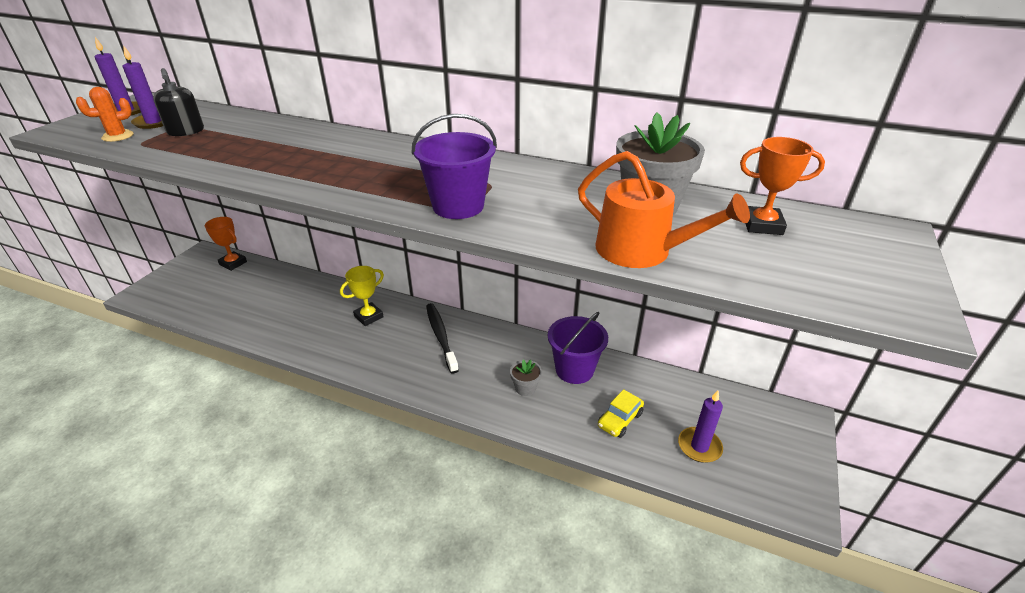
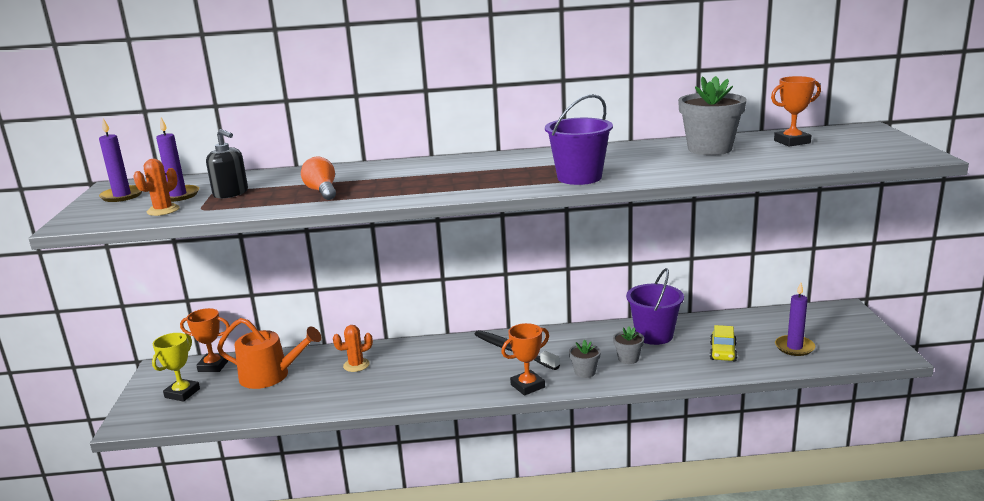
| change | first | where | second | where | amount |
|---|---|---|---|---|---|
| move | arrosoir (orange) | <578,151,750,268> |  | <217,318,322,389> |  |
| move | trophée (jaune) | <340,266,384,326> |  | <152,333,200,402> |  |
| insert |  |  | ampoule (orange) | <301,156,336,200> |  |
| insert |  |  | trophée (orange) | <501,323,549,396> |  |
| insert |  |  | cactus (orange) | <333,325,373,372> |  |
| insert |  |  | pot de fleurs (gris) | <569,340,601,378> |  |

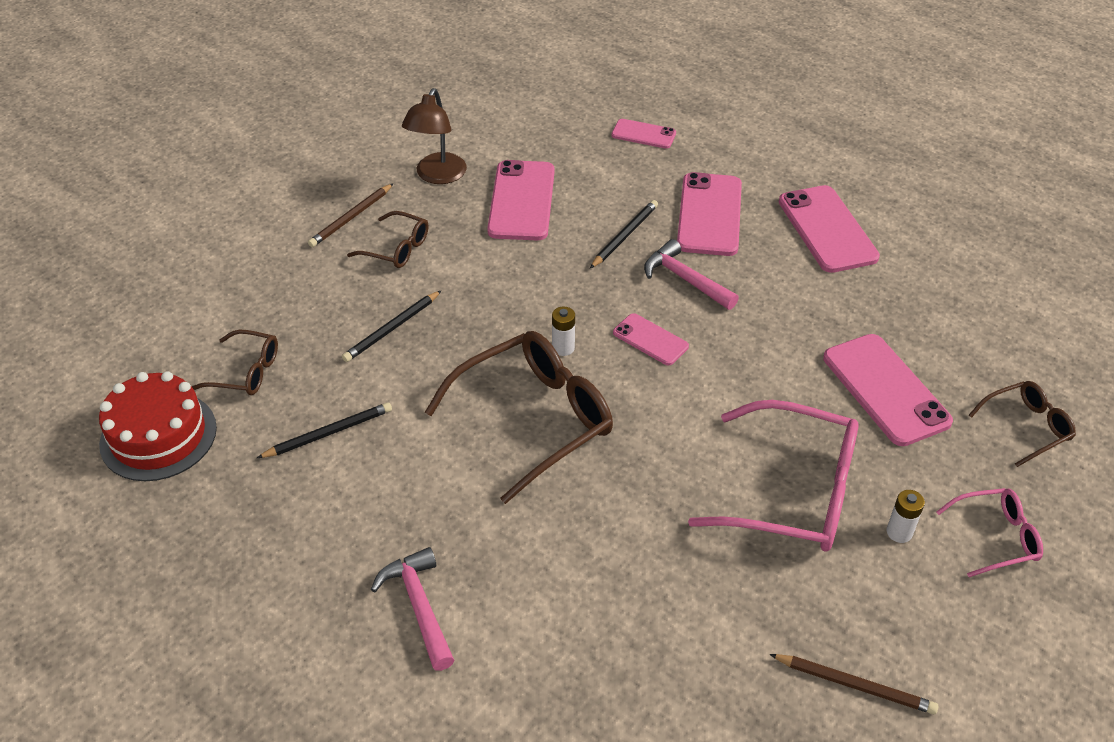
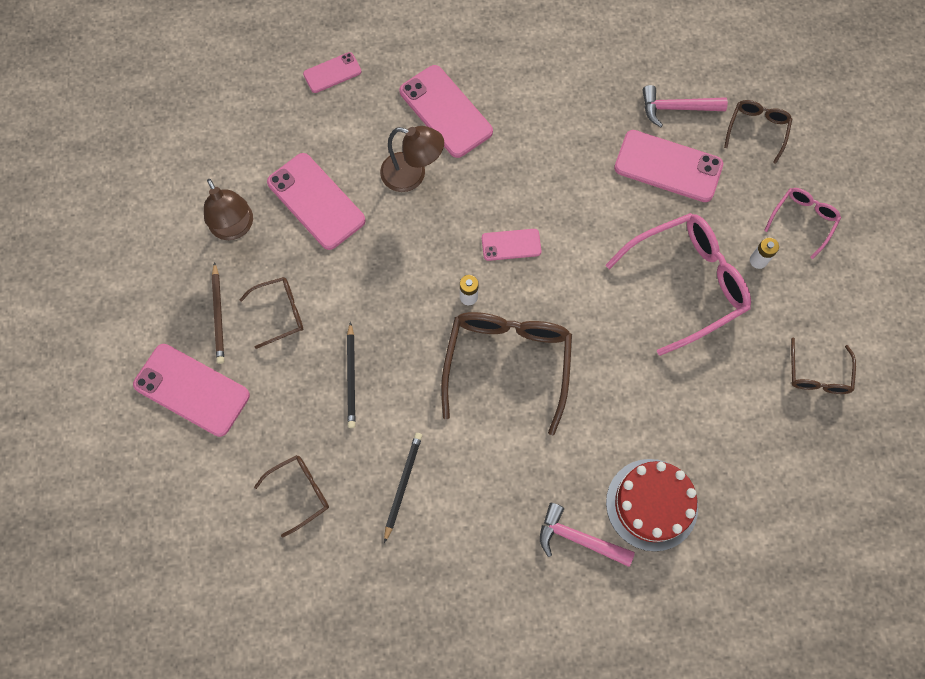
| change | first | where | second | where | amount |
|---|---|---|---|---|---|
| move | téléphone (rose) | <779,185,880,273> |  | <133,344,250,437> |  |
| replace | crayon (noir) | <590,200,658,268> | lampe (marron) | <380,126,444,192> |  |
| move | marteau (rose) | <644,239,739,310> |  | <643,85,728,127> |  |
| move | gâteau (rouge) | <99,371,217,481> |  | <606,459,698,552> |  |
| replace | crayon (marron) | <769,654,938,715> | lunettes (marron) | <791,337,856,394> |  |

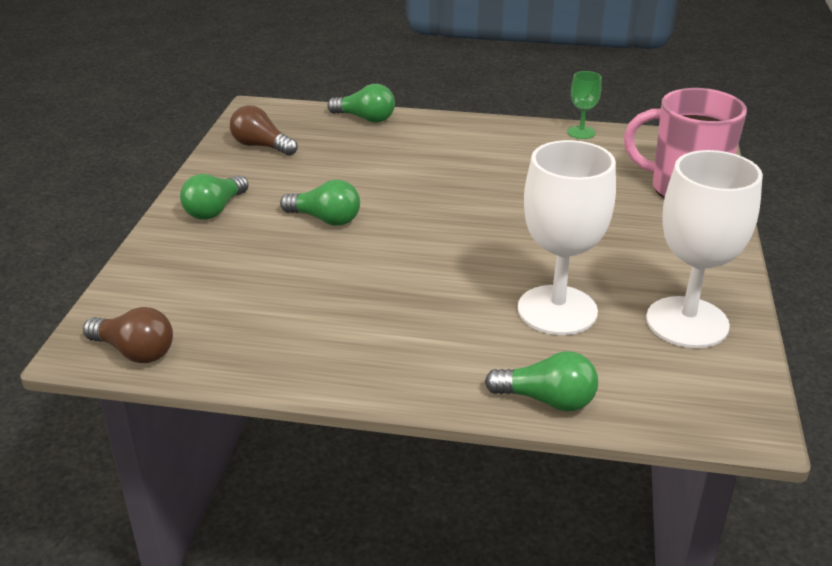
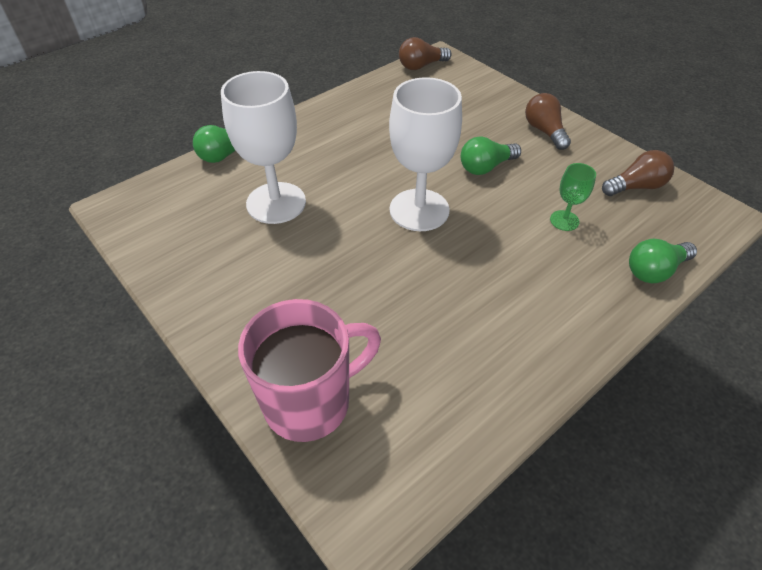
| change | first | where | second | where | amount |
|---|---|---|---|---|---|
| move | verre à pied (vert) | <567,71,602,139> |  | <550,163,596,231> |  |
| move | verre à pied (blanc) | <646,150,763,348> |  | <389,77,462,231> |  |
| recolor | ampoule (vert) | <180,174,249,220> | ampoule (marron) | <525,93,571,150> |  |

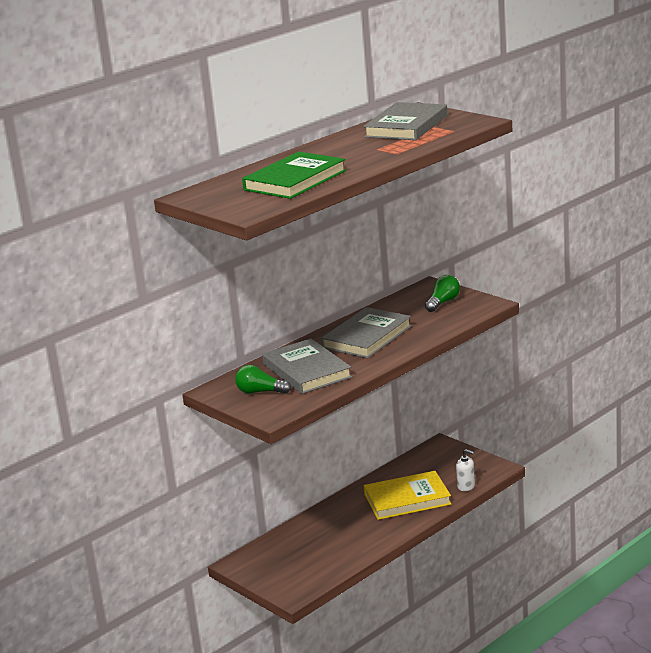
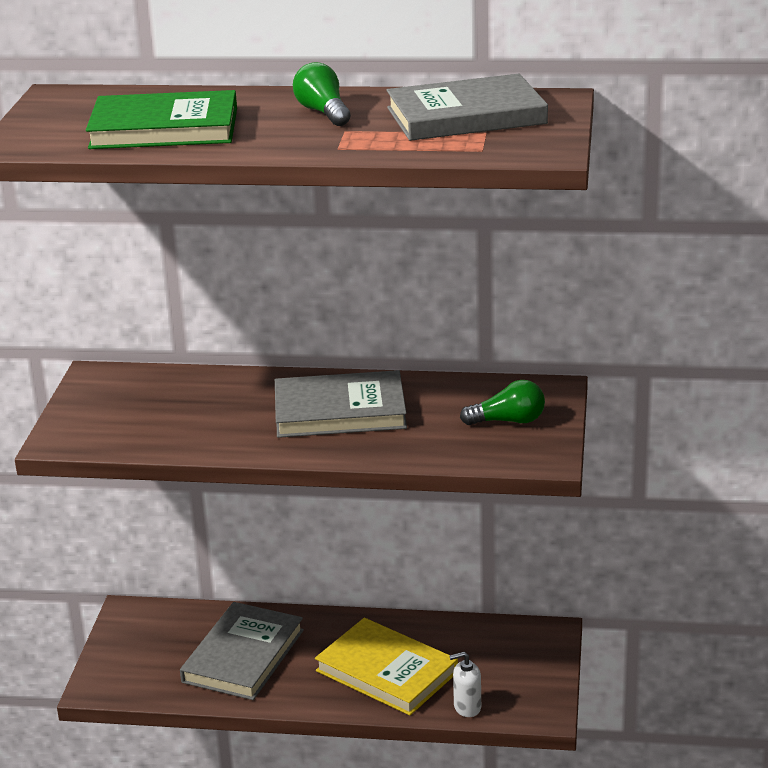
| change | first | where | second | where | amount |
|---|---|---|---|---|---|
| move | livre (gris) | <262,339,352,394> |  | <180,602,304,700> |  |
| move | ampoule (vert) | <235,365,291,394> |  | <293,62,351,126> |  |
| rotate | distributeur de savon (blanc) | <456,449,475,491> |  | <450,652,481,717> | 90 degrees clockwise |

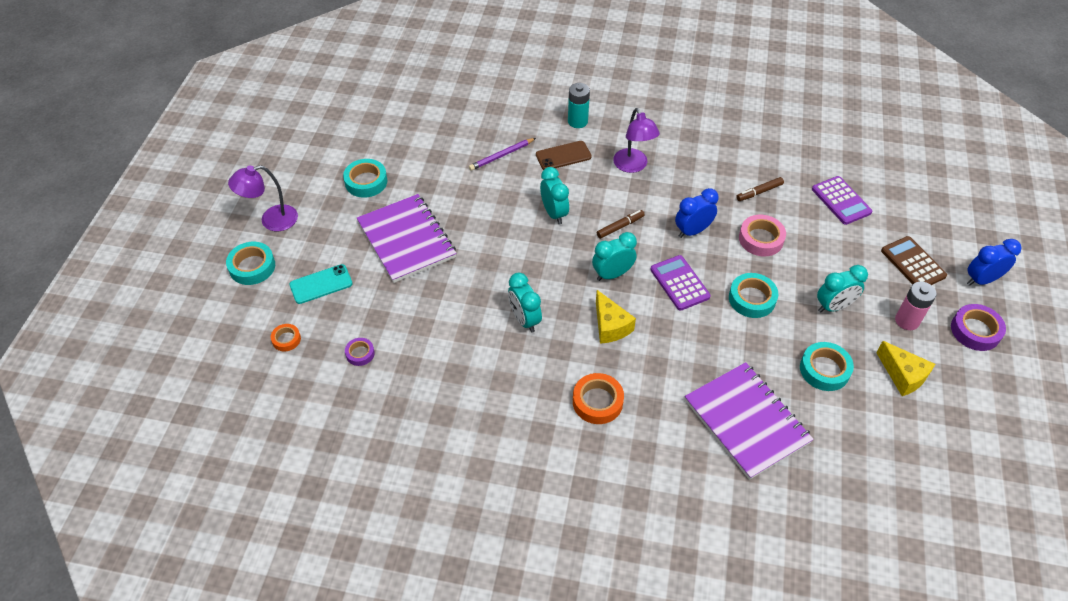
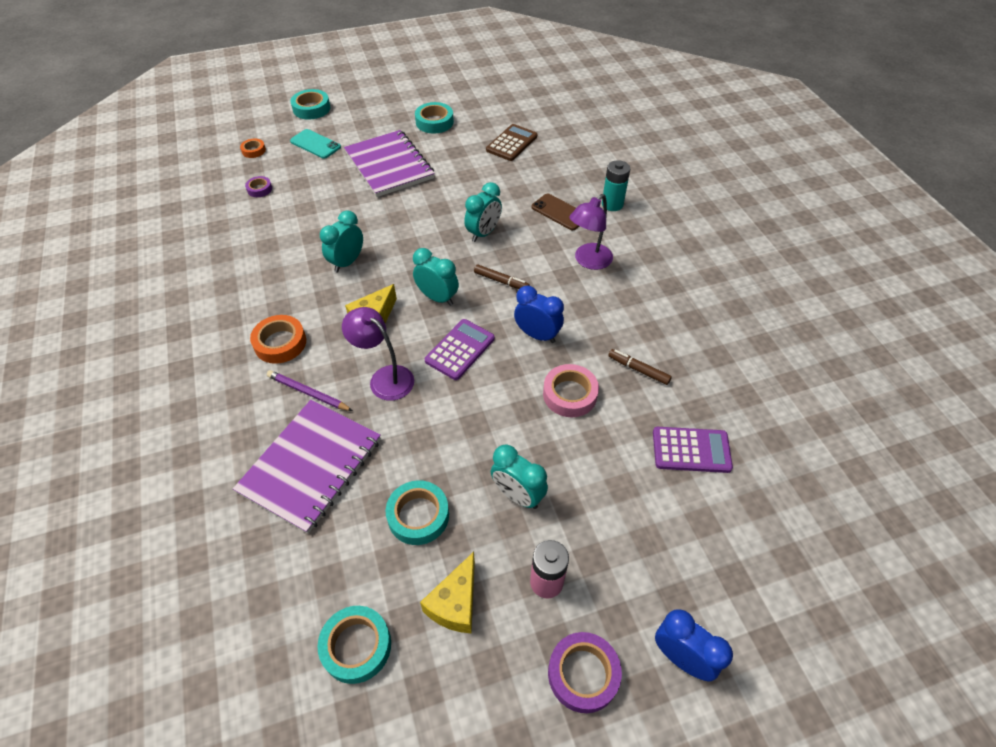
| change | first | where | second | where | amount |
|---|---|---|---|---|---|
| move | crayon (violet) | <469,138,536,171> |  | <267,370,353,411> |  |
| move | lampe (violet) | <228,165,298,231> |  | <342,307,414,401> |  |
| rotate | calculatrice (violet) | <812,176,872,225> |  | <653,427,733,473> | 120 degrees counterclockwise |
| rotate | carnet (violet) | <357,194,457,283> |  | <344,130,435,197> | 60 degrees counterclockwise |
| move | calculatrice (marron) | <881,236,947,285> |  | <486,124,537,161> |  |
| move | ruban adhésif (turquoise) | <729,273,778,318> |  | <317,606,391,684> |  |

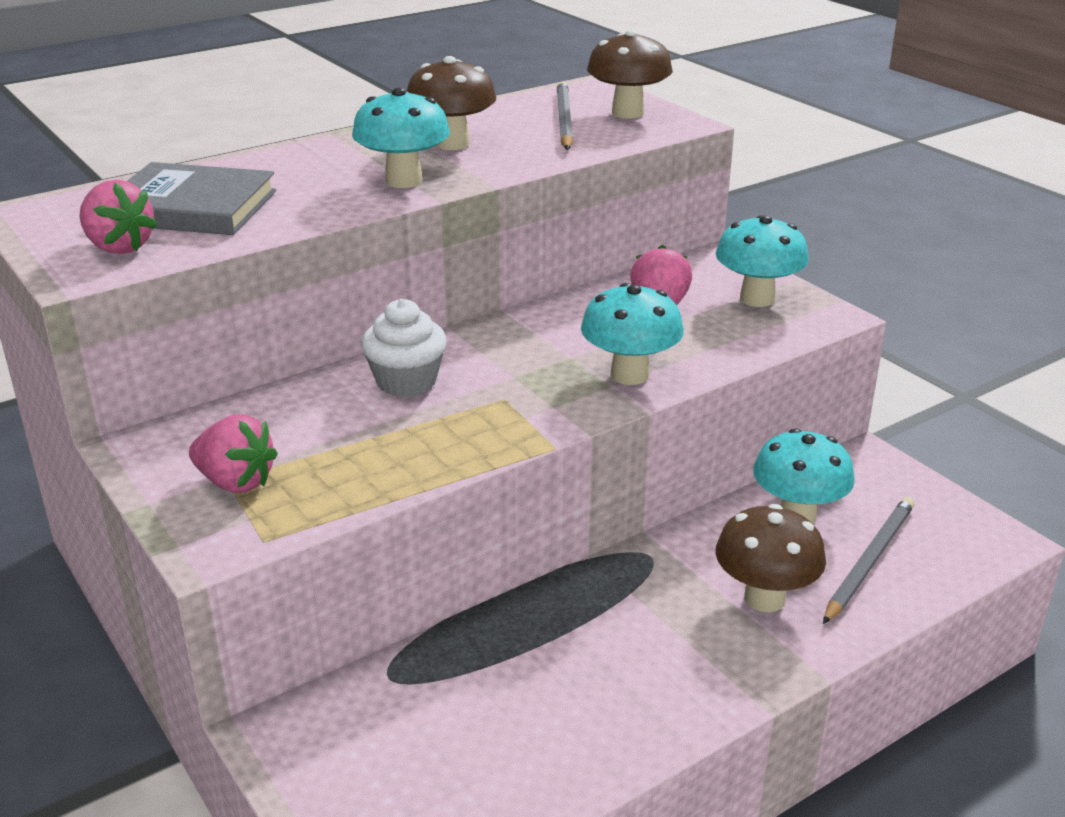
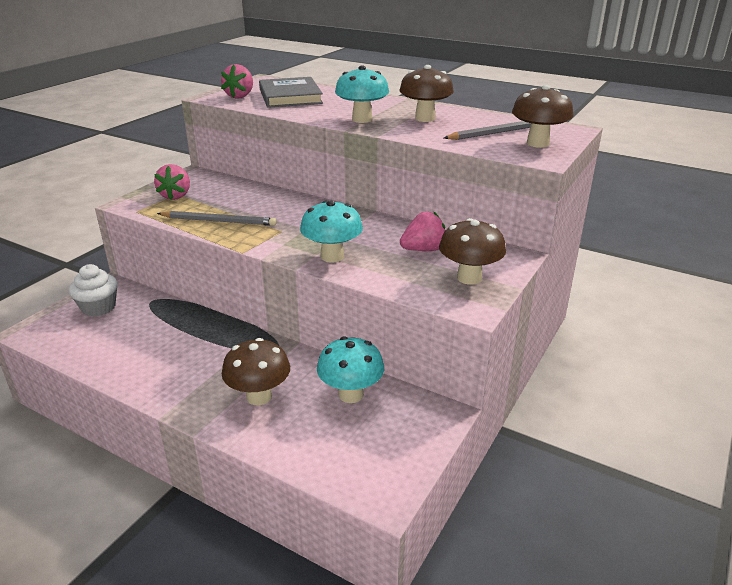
| change | first | where | second | where | amount |
|---|---|---|---|---|---|
| recolor | champignon (turquoise) | <716,215,809,307> | champignon (marron) | <439,218,506,285> |  |
| move | muffin (blanc) | <361,299,447,397> |  | <69,264,117,317> |  |
| move | crayon (gris) | <823,497,914,624> |  | <157,211,277,226> |  |

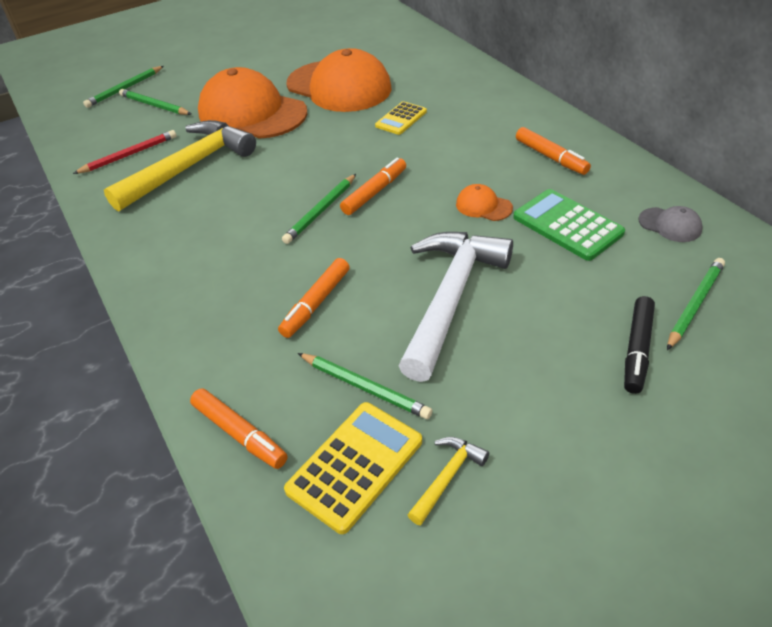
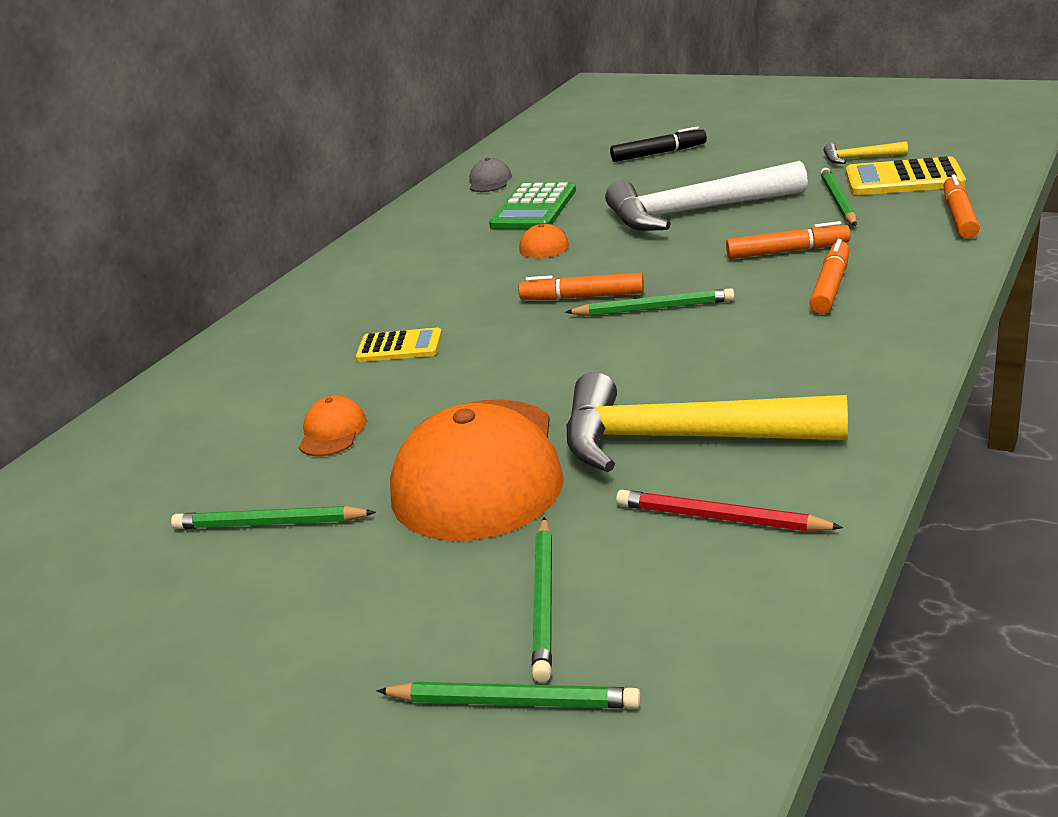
| change | first | where | second | where | amount |
|---|---|---|---|---|---|
| resize | casquette (orange) | <286,48,391,112> |  | <299,396,367,456> | x0.41 |
| move | feutre (orange) | <516,127,591,175> |  | <810,239,849,314> |  |
| move | crayon (vert) | <667,258,725,350> |  | <171,506,376,529> |  |

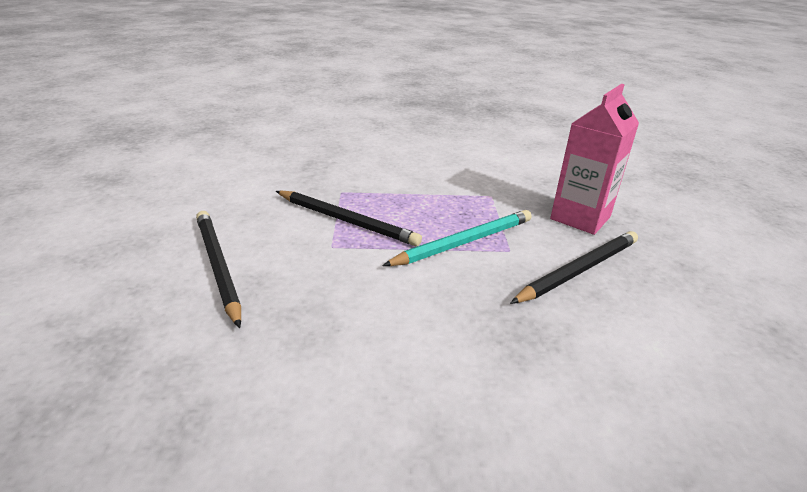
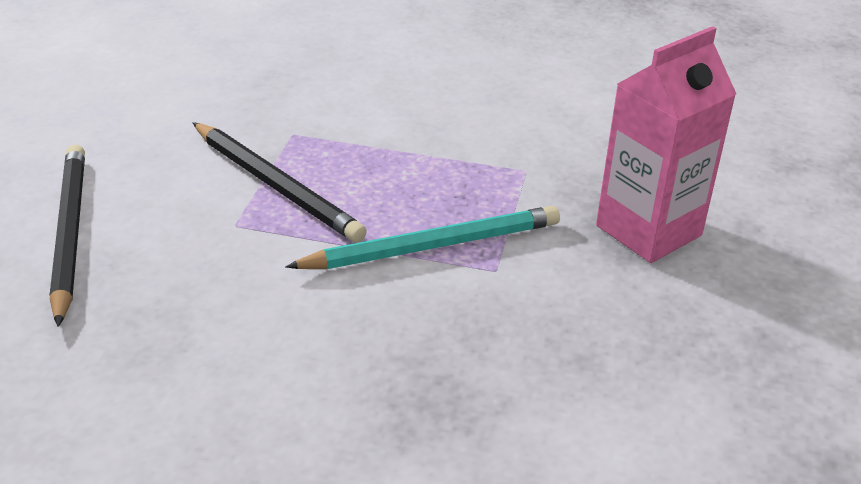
| change | first | where | second | where | amount |
|---|---|---|---|---|---|
| delete | crayon (noir) | <510,231,638,304> |  |  |  |

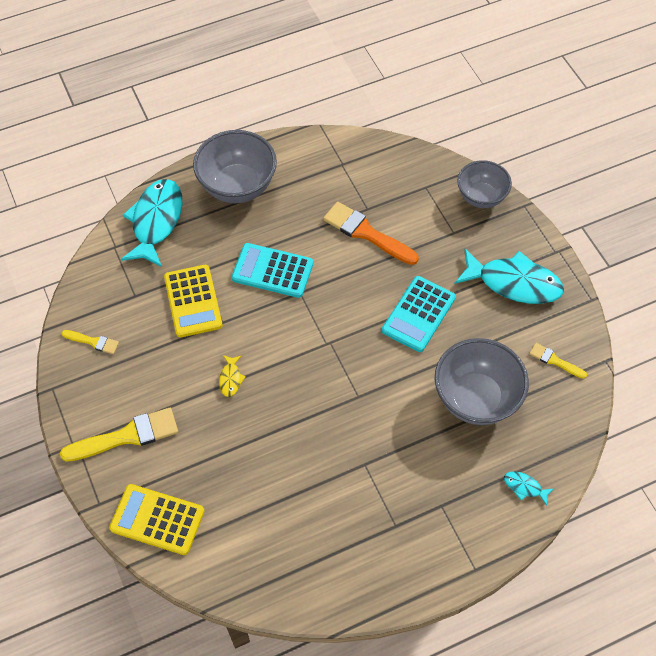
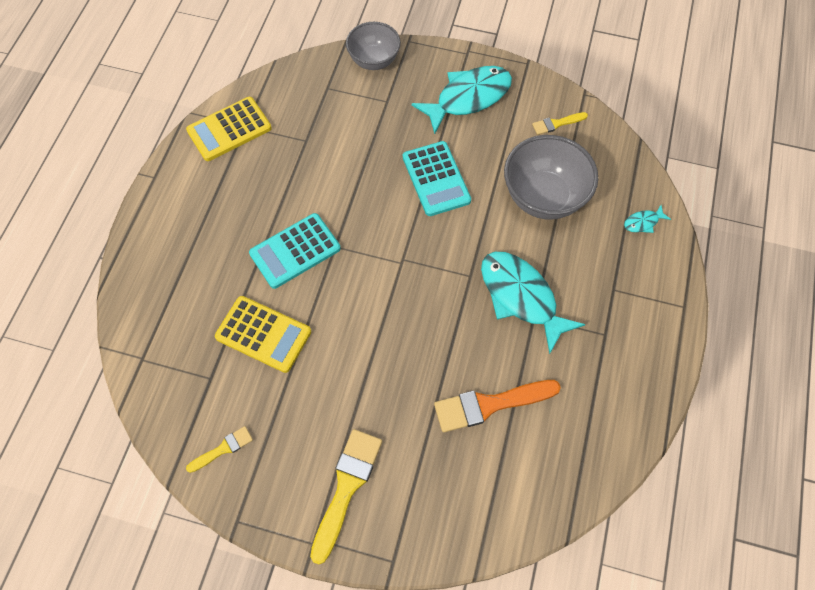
| change | first | where | second | where | amount |
|---|---|---|---|---|---|
| delete | bol (gris) | <193,130,277,203> |  |  |  |
| move | poisson (turquoise) | <121,179,182,267> |  | <481,252,585,354> |  |
| move | pinceau (orange) | <323,202,419,265> |  | <434,380,561,432> |  |
| delete | poisson (jaune) | <219,355,246,397> |  |  |  |
| move | calculatrice (jaune) | <109,484,204,555> |  | <186,97,271,161> |  |

